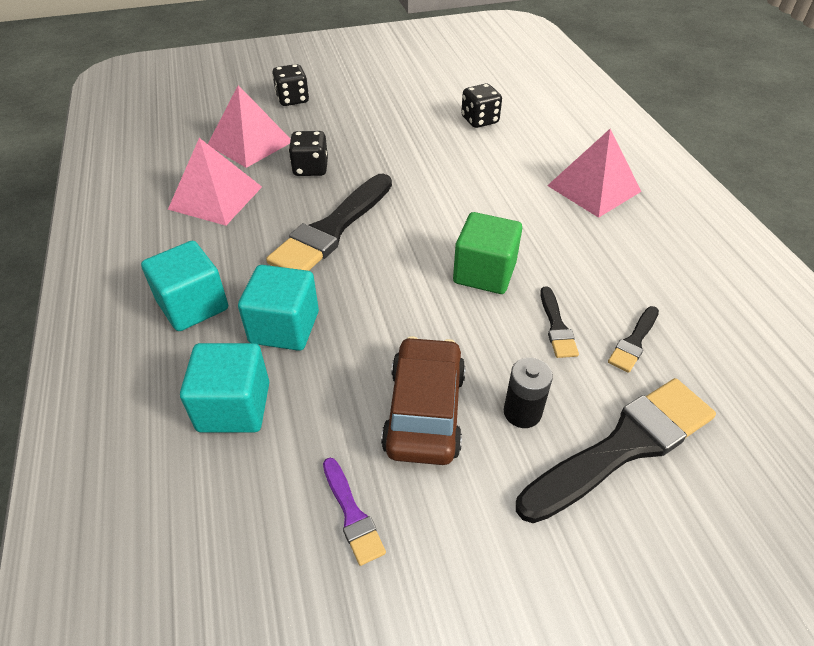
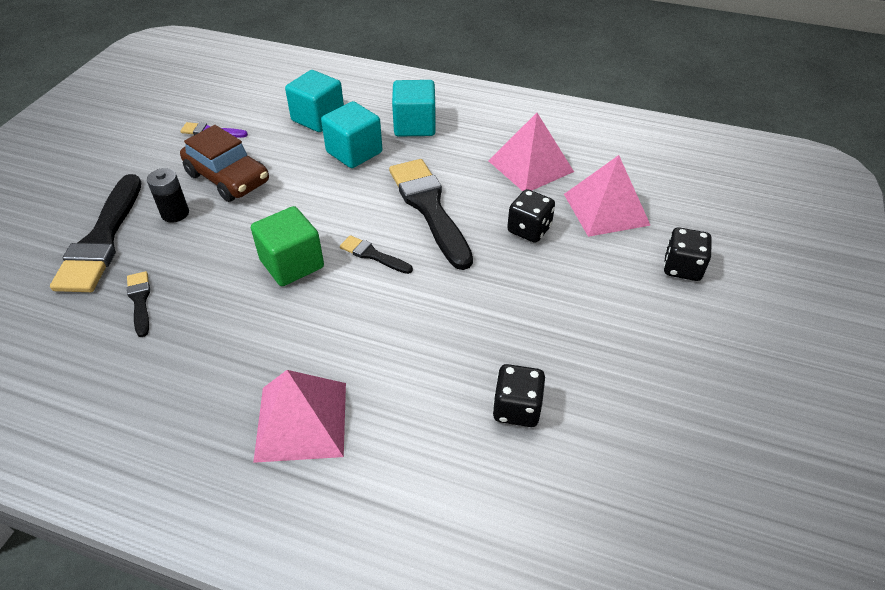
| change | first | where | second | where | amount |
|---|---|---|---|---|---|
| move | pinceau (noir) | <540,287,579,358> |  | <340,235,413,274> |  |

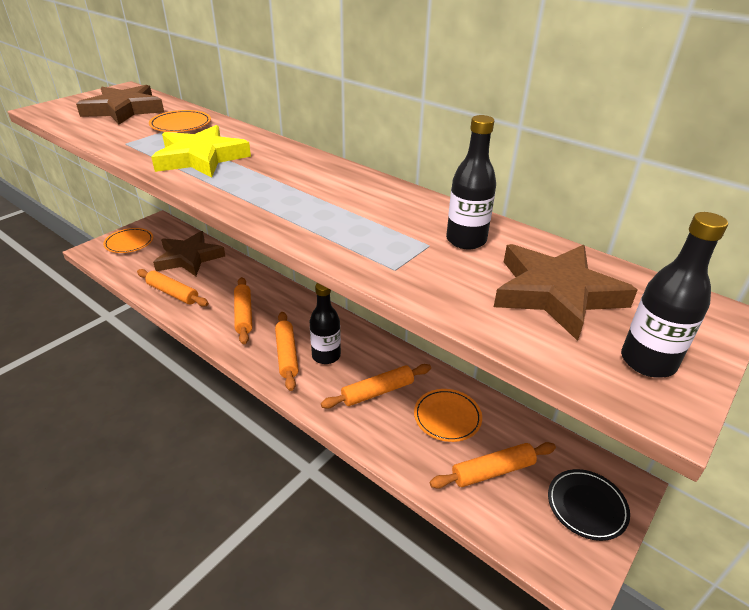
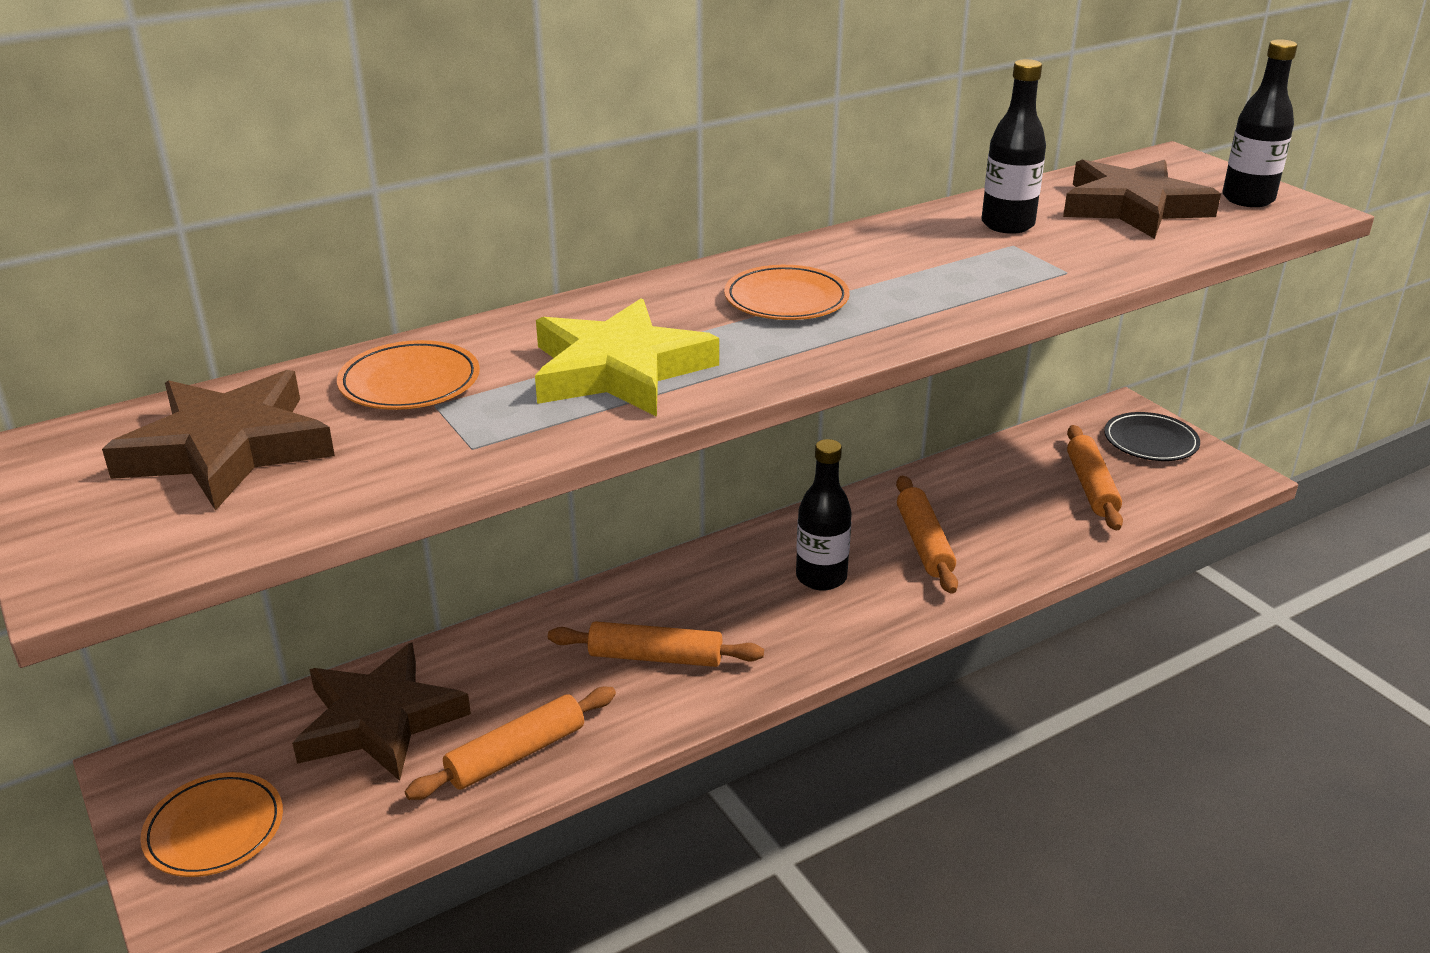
| change | first | where | second | where | amount |
|---|---|---|---|---|---|
| delete | rouleau à pâtisserie (orange) | <275,312,298,391> |  |  |  |
| move | assiette (orange) | <414,389,482,442> |  | <724,265,850,320> |  |

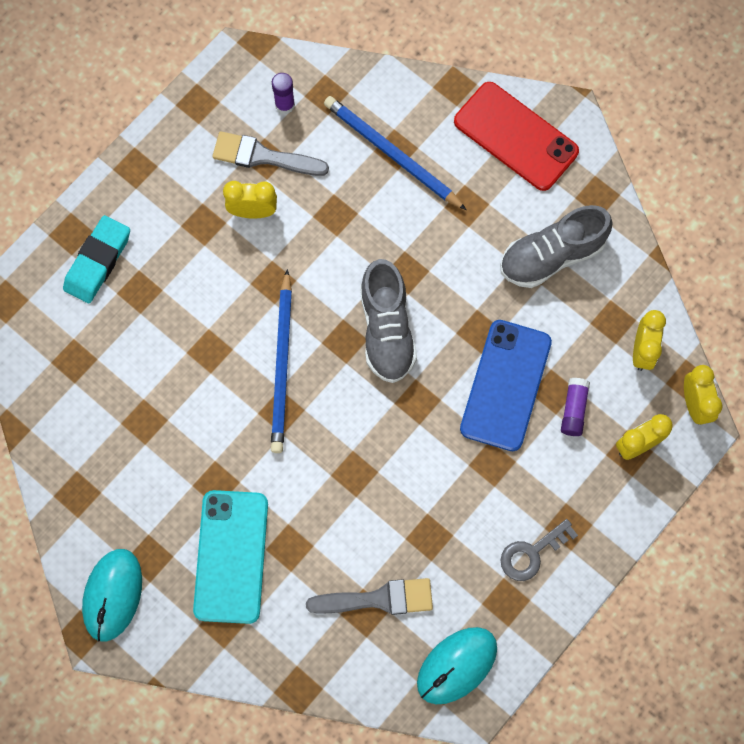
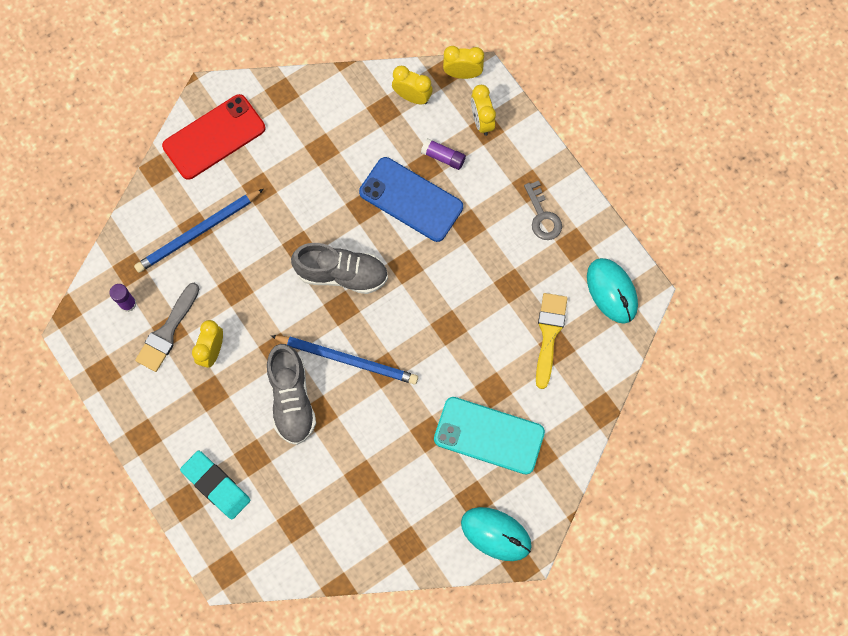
| change | first | where | second | where | amount |
|---|---|---|---|---|---|
| move | chaussure (gris) | <500,205,613,288> |  | <267,344,316,445> |  |
| recolor | pinceau (gris) | <306,578,433,615> | pinceau (jaune) | <536,293,568,389> |  |

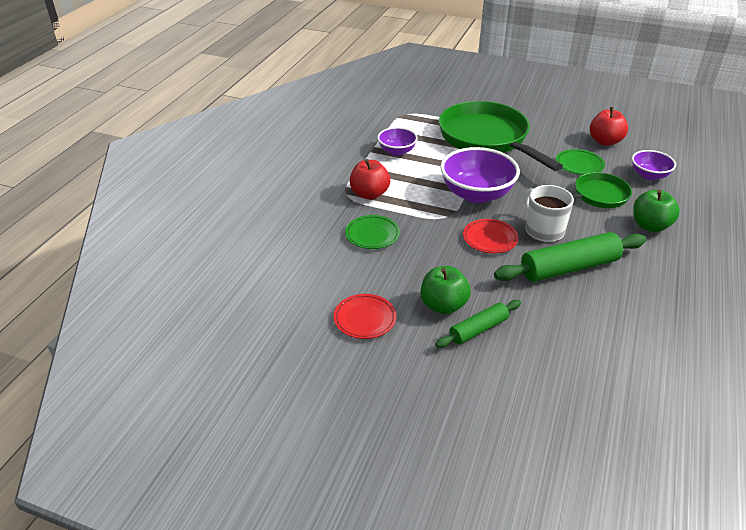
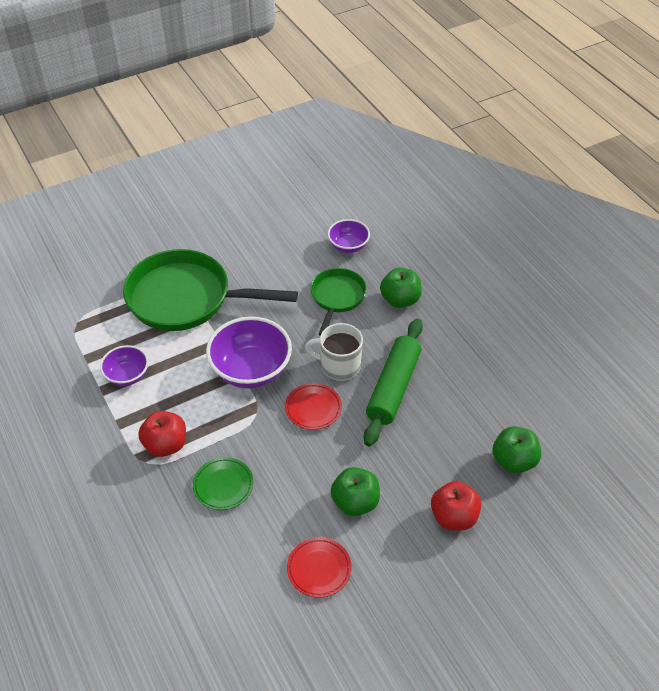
| change | first | where | second | where | amount |
|---|---|---|---|---|---|
| move | pomme (rouge) | <590,107,628,146> |  | <431,481,481,530> |  |
| delete | assiette (vert) | <556,149,605,175> |  |  |  |
| delete | rouleau à pâtisserie (vert) | <435,300,521,348> |  |  |  |
| insert |  |  | pomme (vert) | <493,426,541,473> |  |

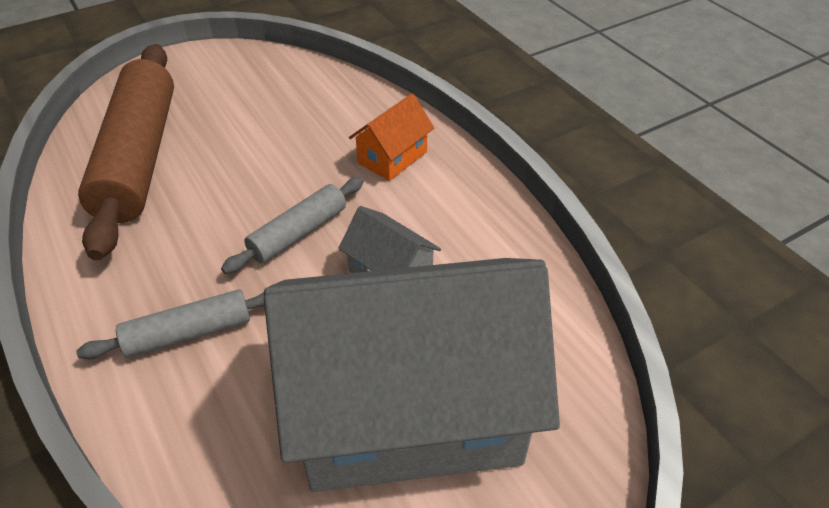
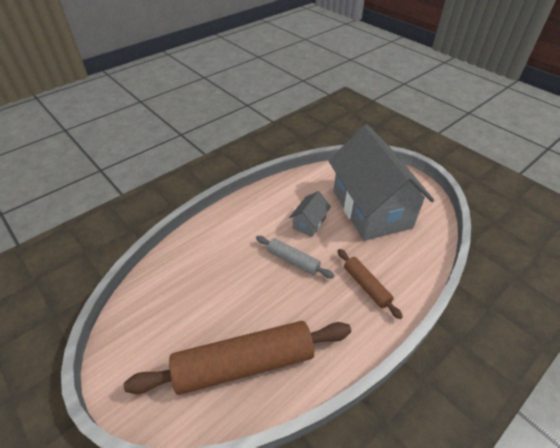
| change | first | where | second | where | amount |
|---|---|---|---|---|---|
| delete | maison (orange) | <349,94,434,181> |  |  |  |
| recolor | rouleau à pâtisserie (gris) | <76,289,264,359> | rouleau à pâtisserie (marron) | <337,249,403,319> |  |

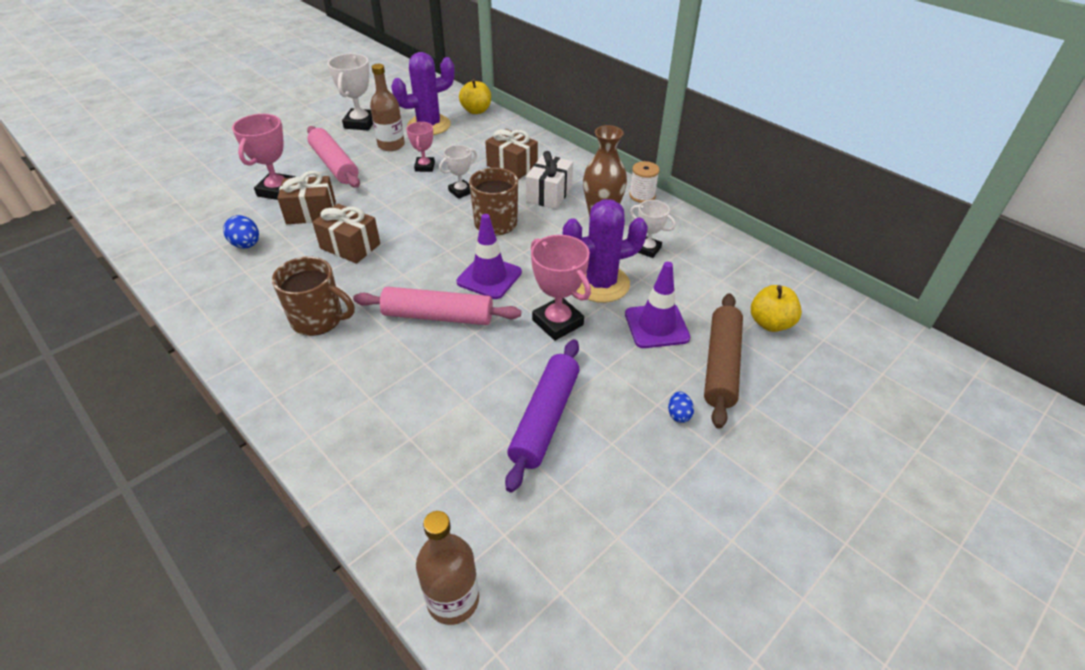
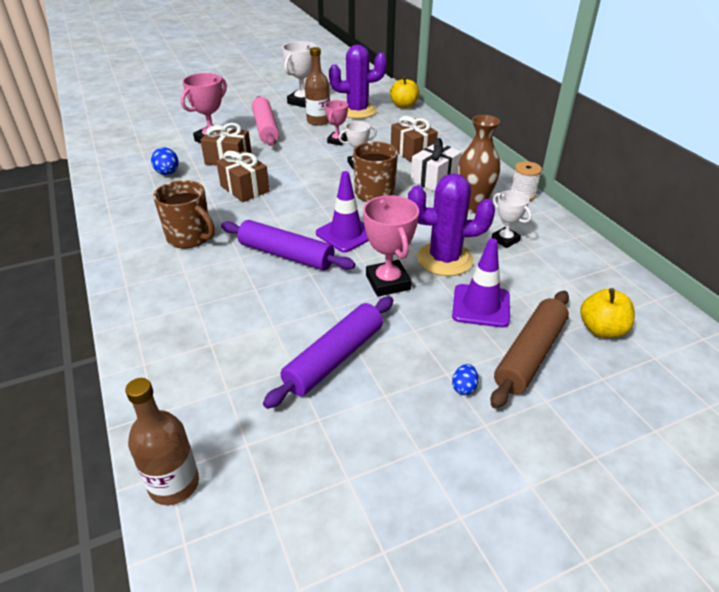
| change | first | where | second | where | amount |
|---|---|---|---|---|---|
| recolor | rouleau à pâtisserie (rose) | <353,287,521,325> | rouleau à pâtisserie (violet) | <221,220,356,270> |  |

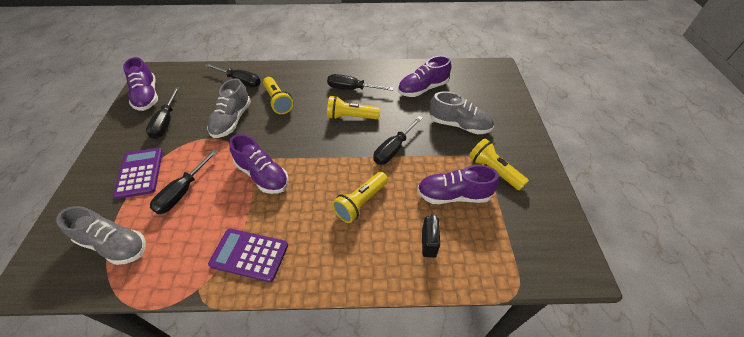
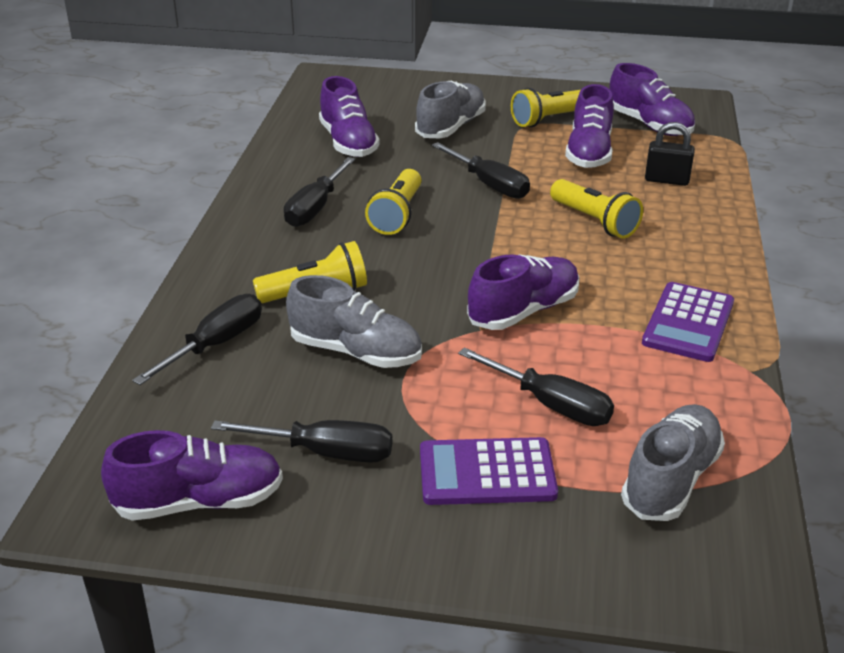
| change | first | where | second | where | amount |
|---|---|---|---|---|---|
| insert |  |  | chaussure (violet) | <609,63,695,136> |  |

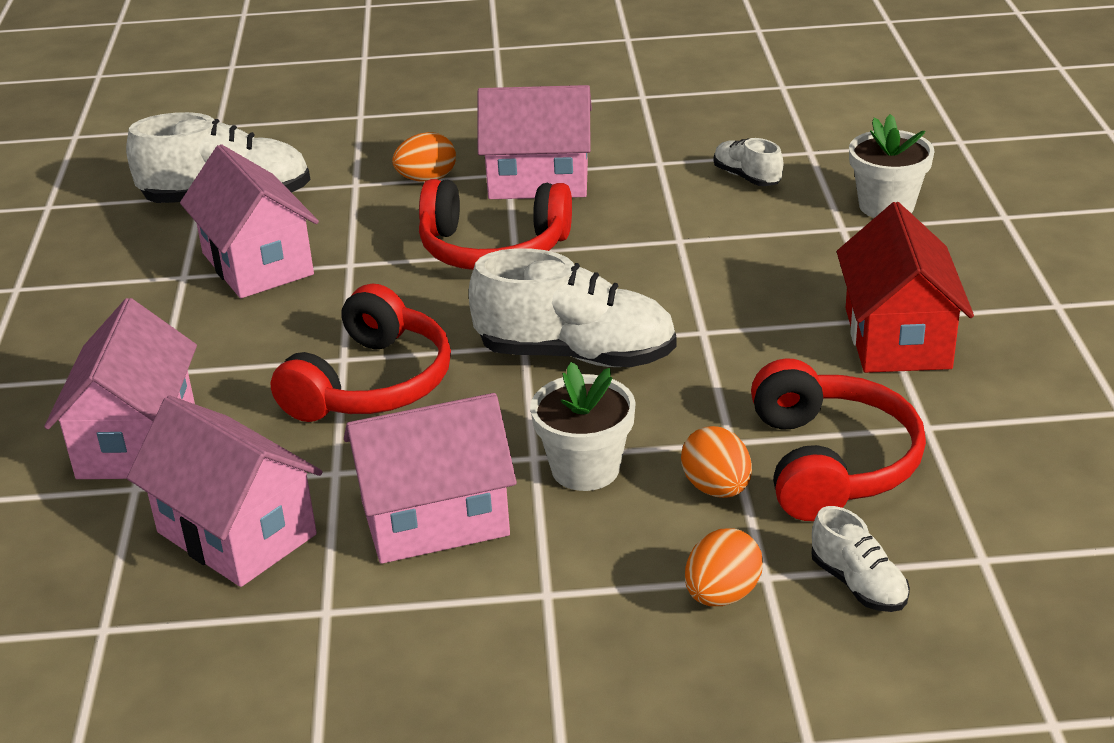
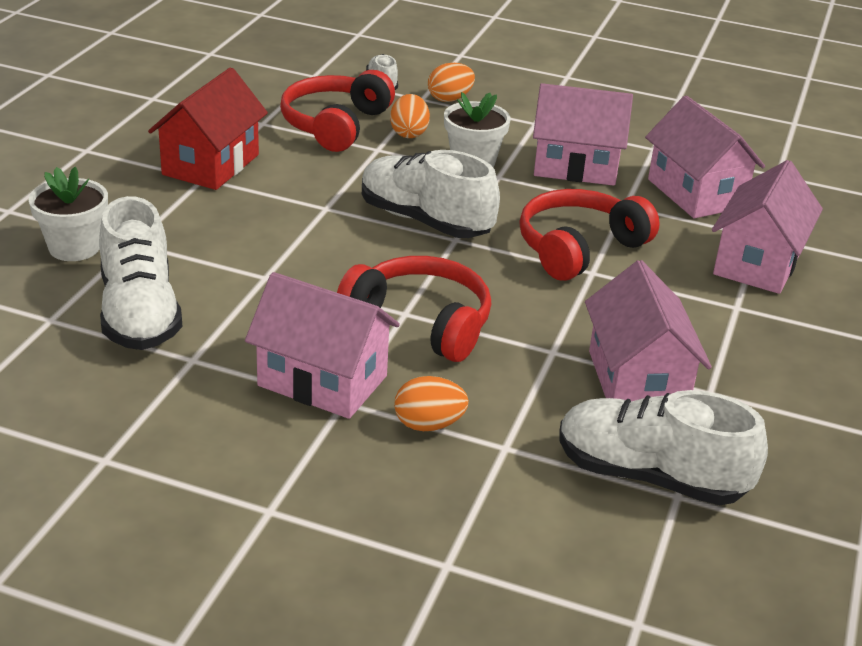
| change | first | where | second | where | amount |
|---|---|---|---|---|---|
| resize | chaussure (blanc) | <714,138,783,186> |  | <99,196,183,350> | x2.01 |

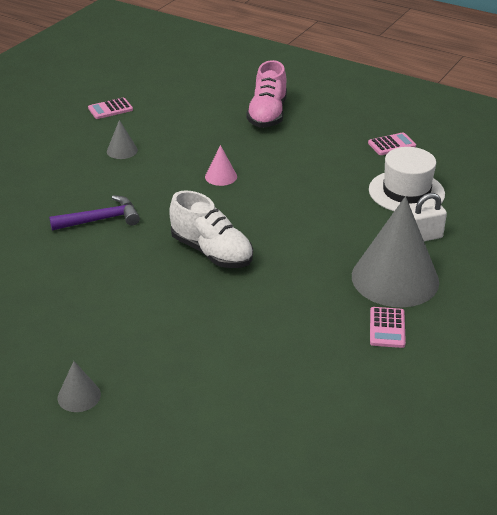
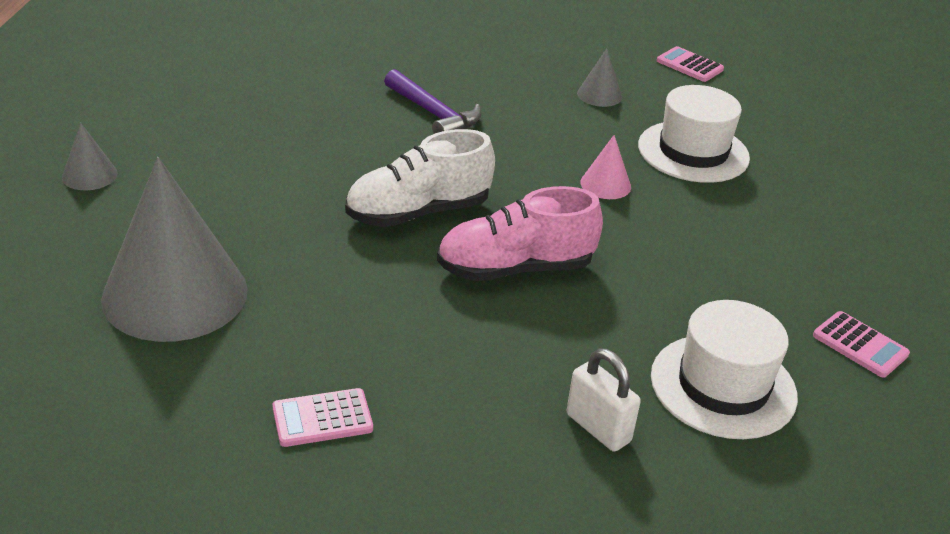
| change | first | where | second | where | amount |
|---|---|---|---|---|---|
| move | chaussure (rose) | <246,60,287,128> |  | <437,186,603,281> |  |
| rotate | chaussure (blanc) | <169,190,253,268> |  | <345,129,495,227> | 45 degrees clockwise |
| move | cône (gris) | <352,196,439,307> |  | <101,157,248,342> |  |
| insert |  |  | chapeau (blanc) | <638,85,750,183> |  |

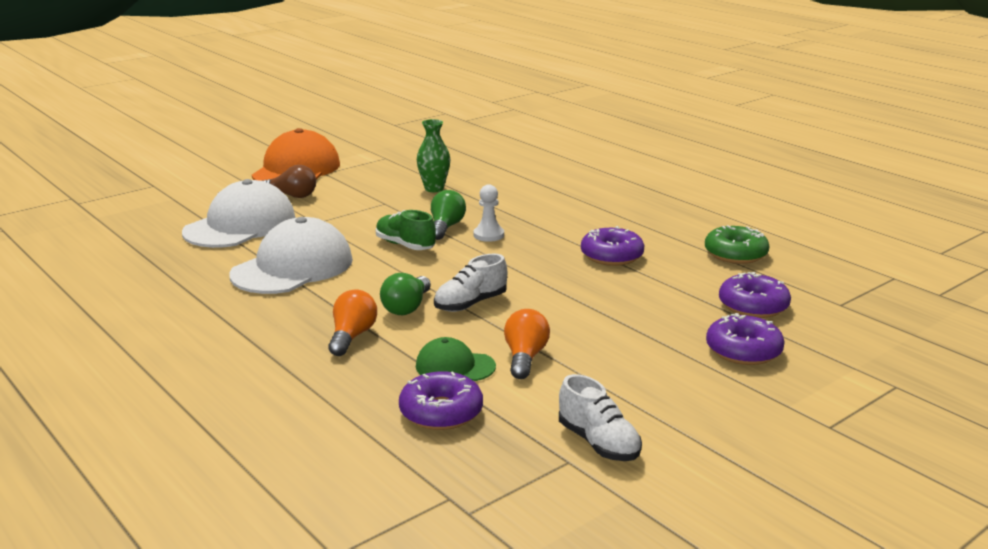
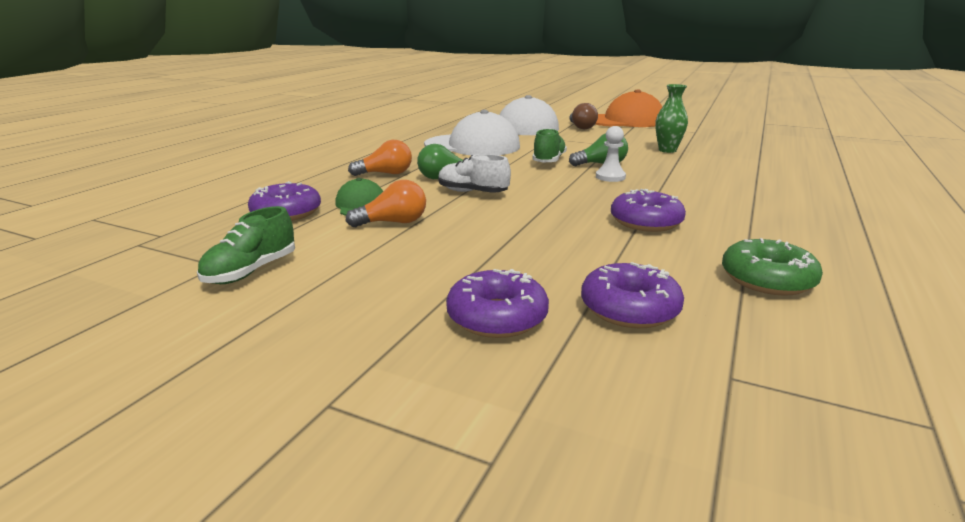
| change | first | where | second | where | amount |
|---|---|---|---|---|---|
| recolor | chaussure (blanc) | <559,374,642,461> | chaussure (vert) | <197,206,295,284> |  |

